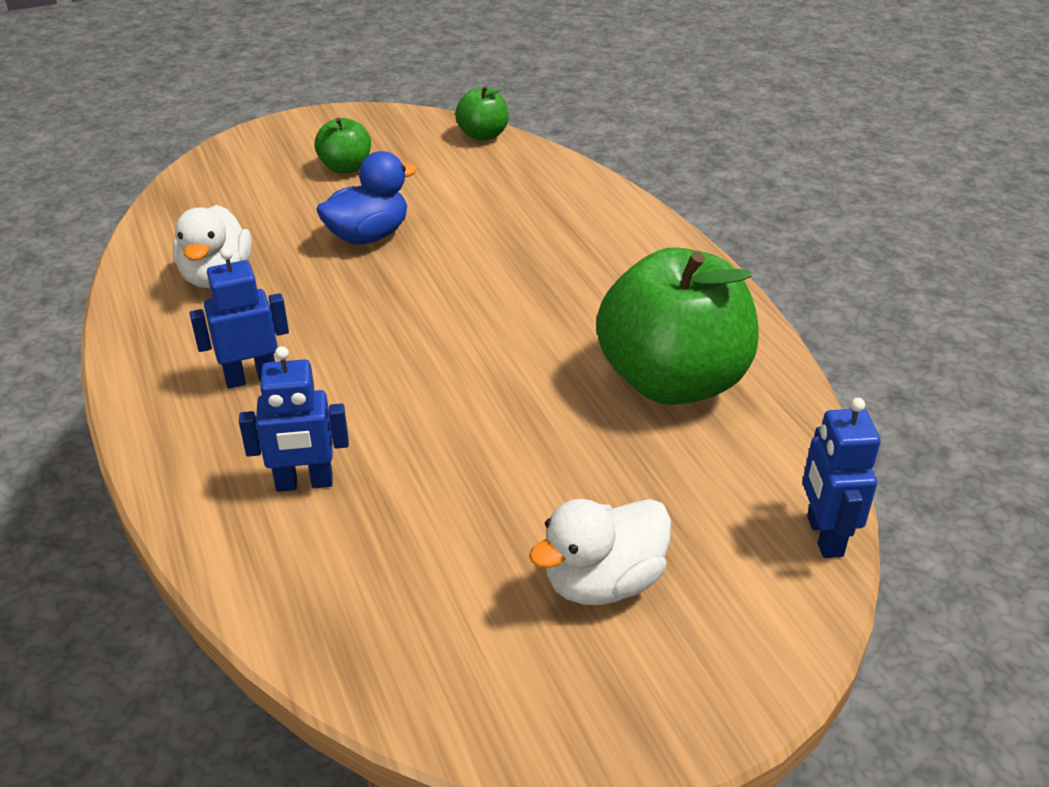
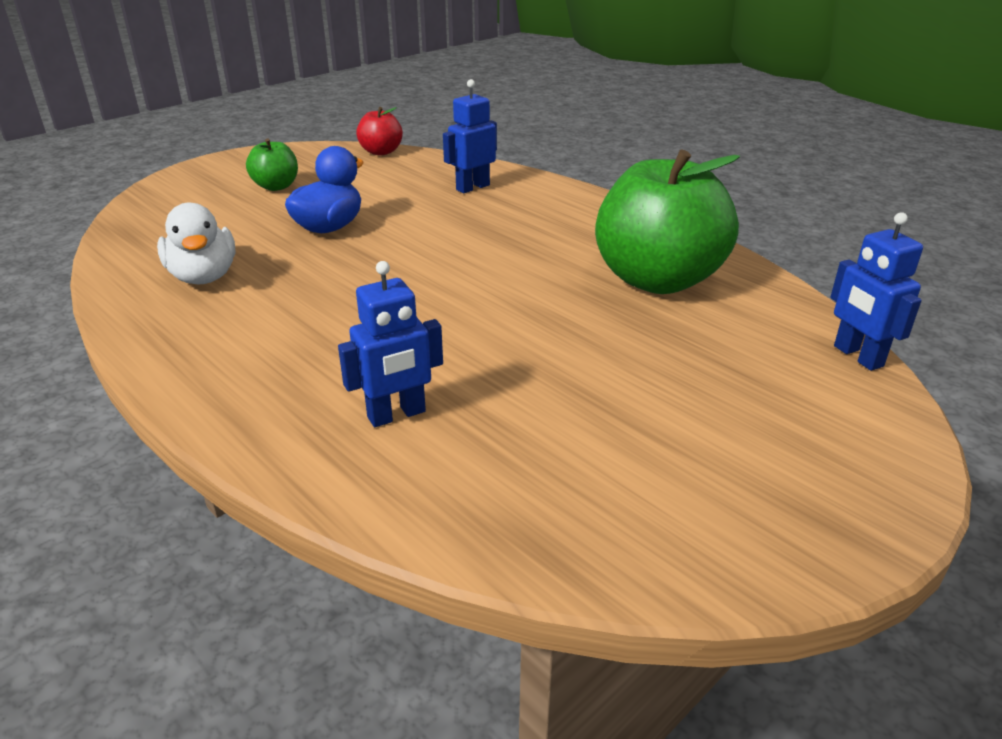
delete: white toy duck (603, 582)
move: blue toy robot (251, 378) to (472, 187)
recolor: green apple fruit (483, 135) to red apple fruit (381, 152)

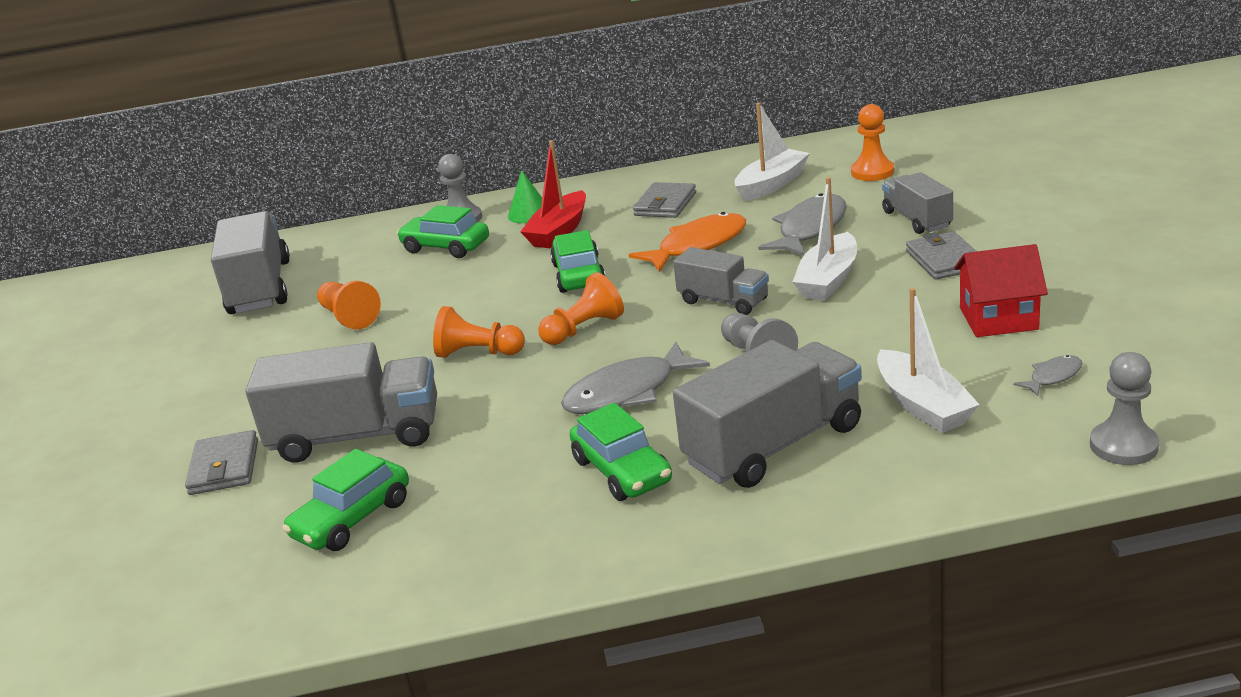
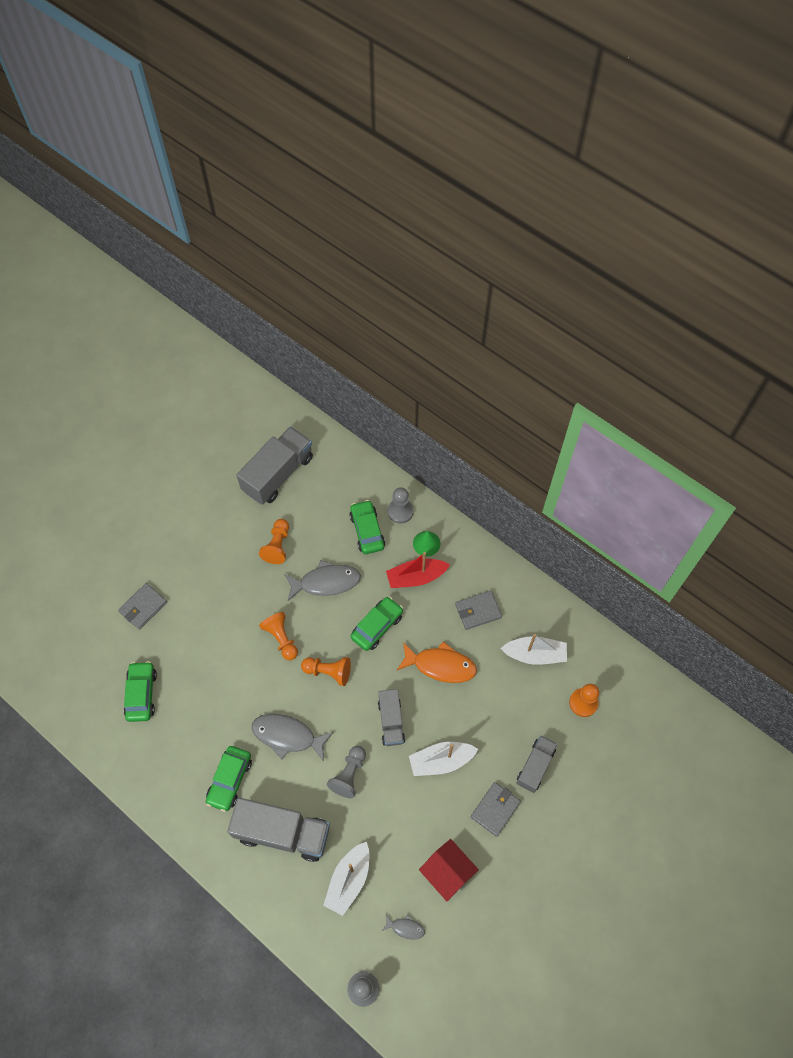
delete: gray truck (357, 436)
move: gray fish (810, 229) to (326, 582)
rotate: green toy car (352, 519) = (142, 694) 90 degrees clockwise

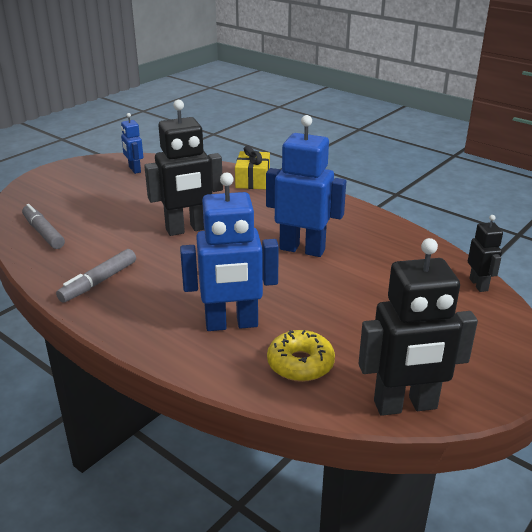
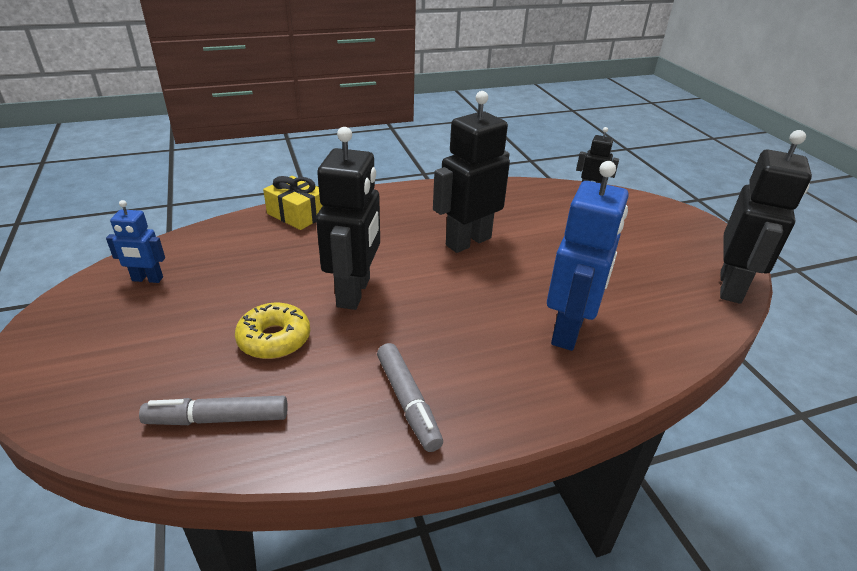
move: golden donut (300, 364) to (274, 339)
recolor: blue toy robot (302, 249) to ebony toy robot (468, 241)

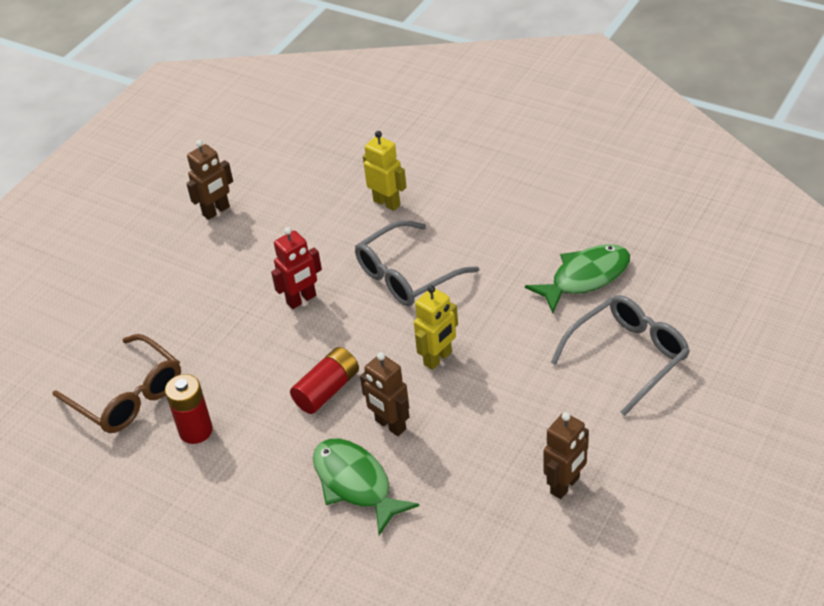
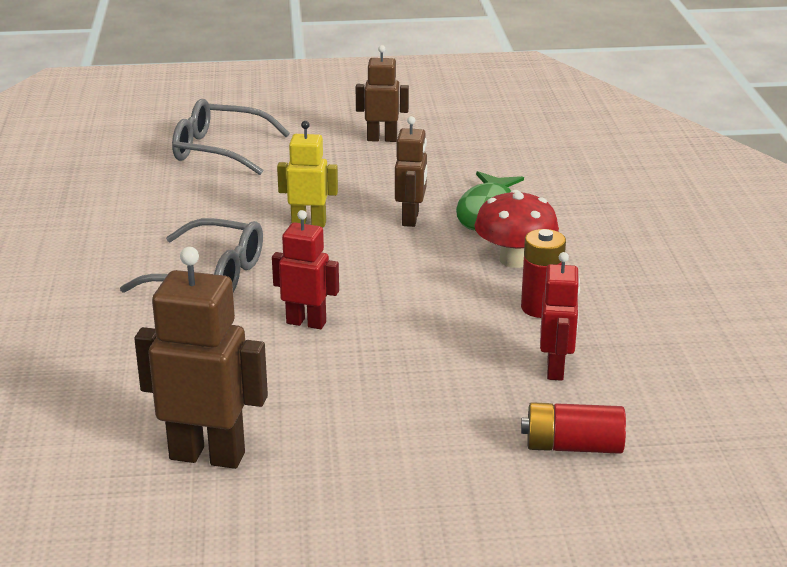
delete: golden toy robot (387, 203); green fish (585, 278)
insert: red fungus (514, 260)
move: red AA battery (327, 390) to (573, 446)
replace: dark brown glasses (127, 395) to red toy robot (556, 369)
resize: dark brown toy robot (216, 211) = (207, 455) x1.63

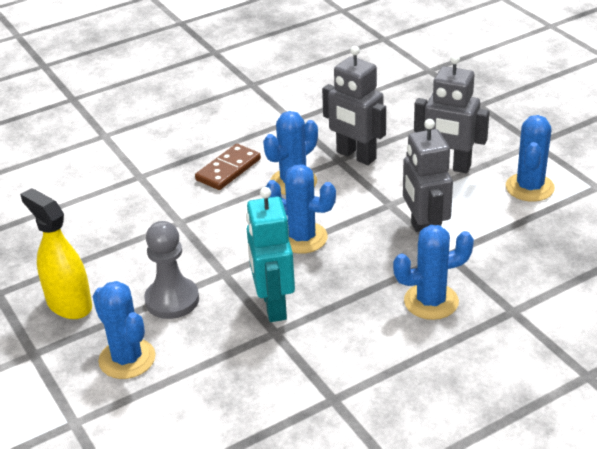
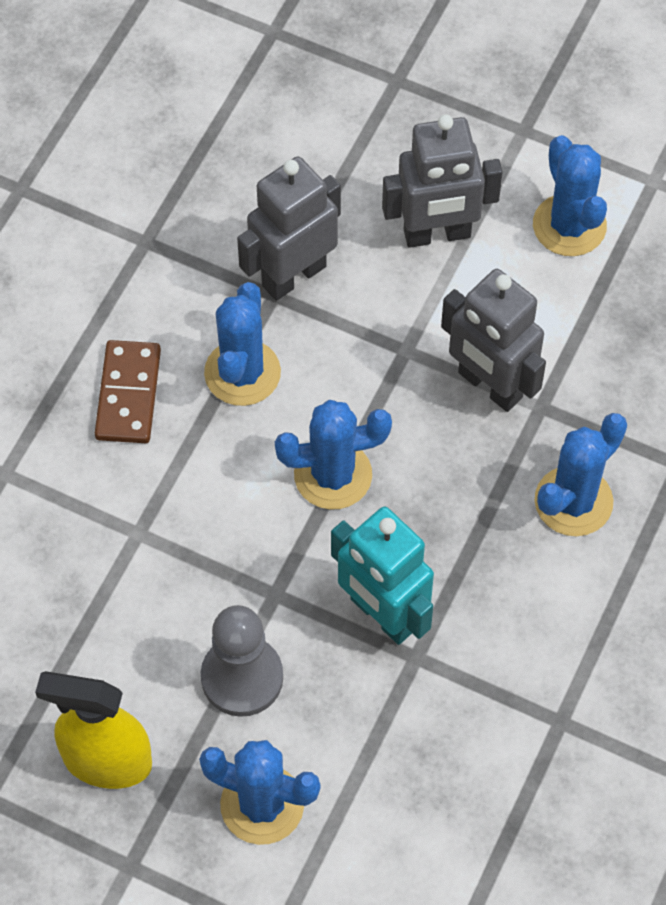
rotate: gray toy robot (356, 156) = (293, 275) 135 degrees clockwise

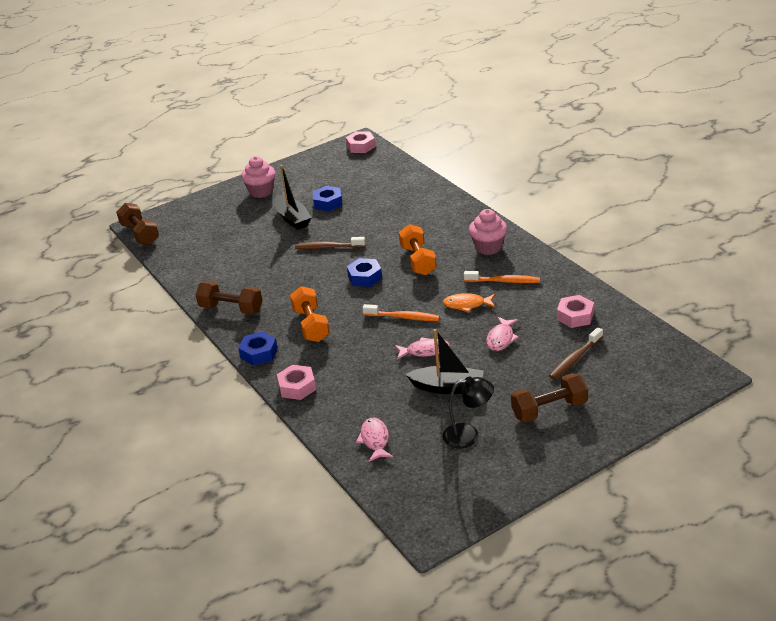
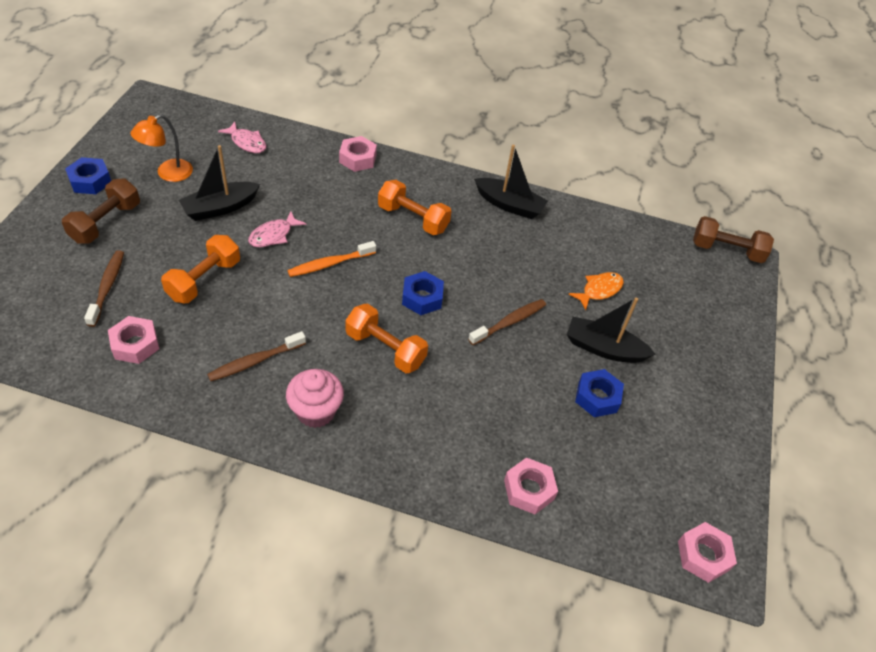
delete: rosy muffin (261, 192)
insert: rosy nut (529, 489)
move: blue nut (259, 353) to (90, 181); orange fish (467, 305) to (599, 290)
replace: rosy fish (501, 339) to orange free weight (204, 280); dark brown free weight (231, 309) to ebony toy boat (509, 205)
recolor: ebony reading lamp (469, 435) to orange reading lamp (168, 174); orange dental brush (504, 281) to dark brown dental brush (255, 361)

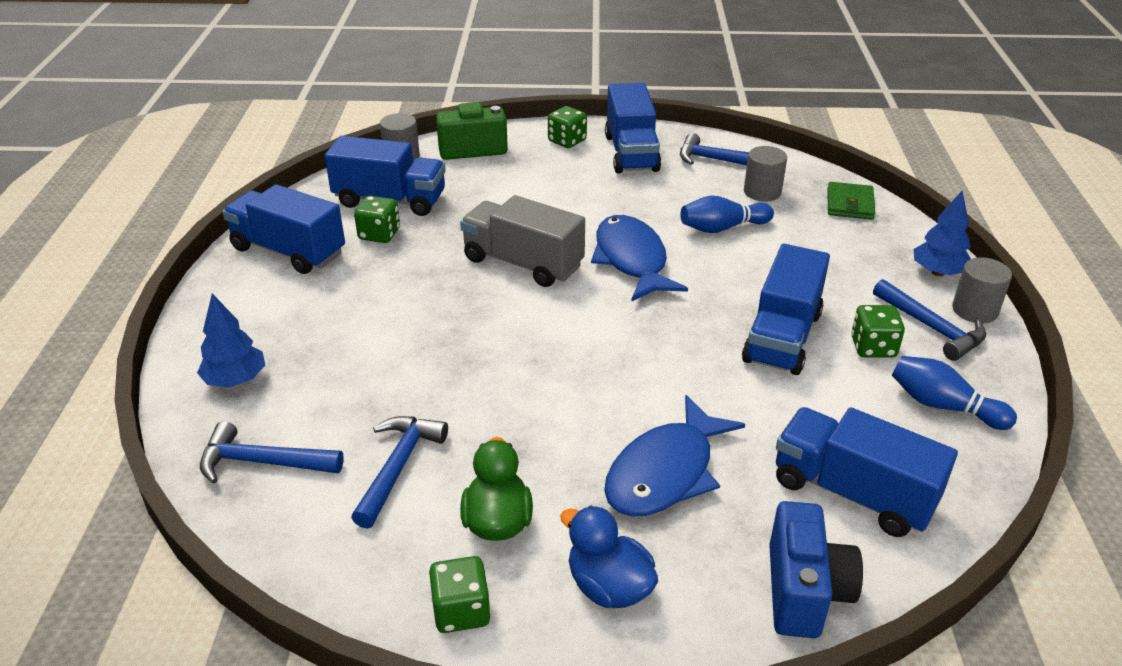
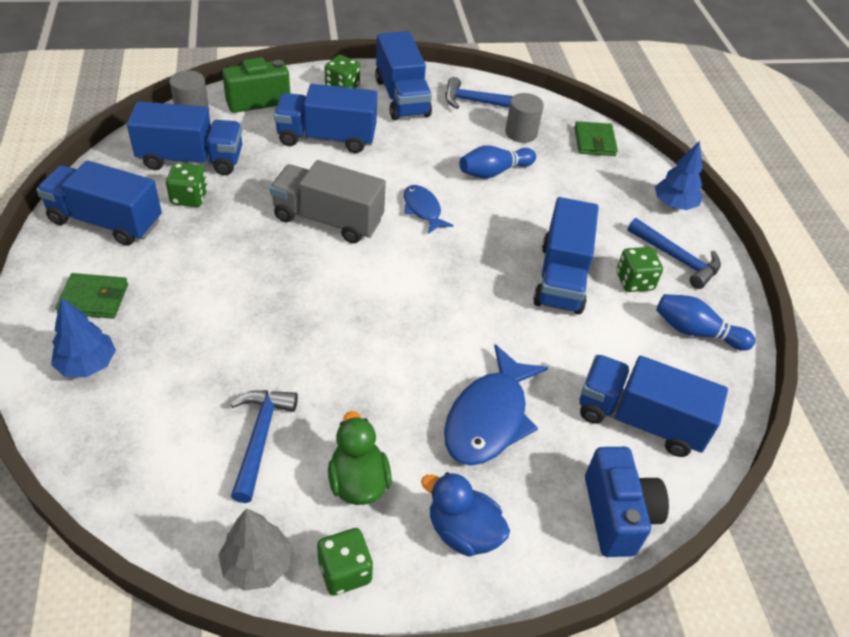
delete: blue hammer (262, 462); gray solid cylinder (974, 310)
insert: green wallet (94, 299); gray fir tree (257, 564); blue truck (327, 138)
resize: blue fish (631, 260) = (423, 209) x0.57

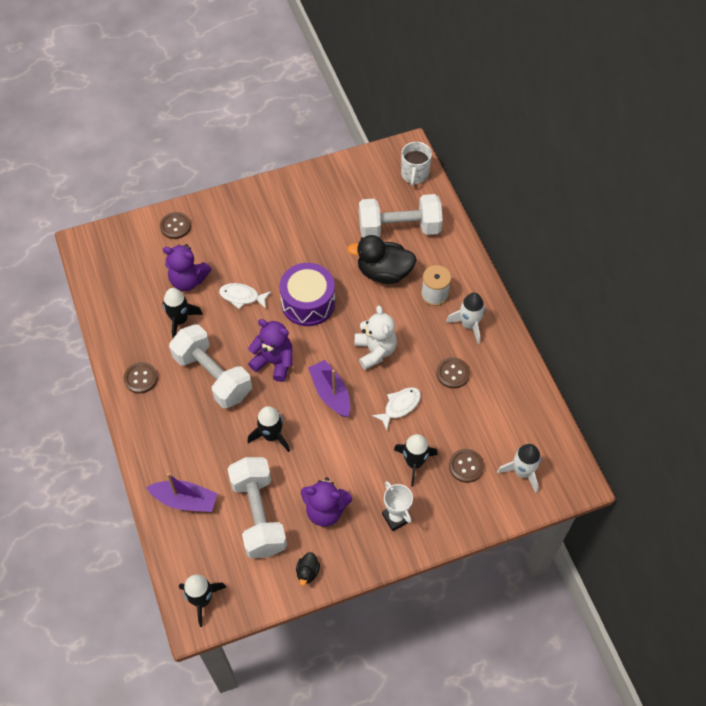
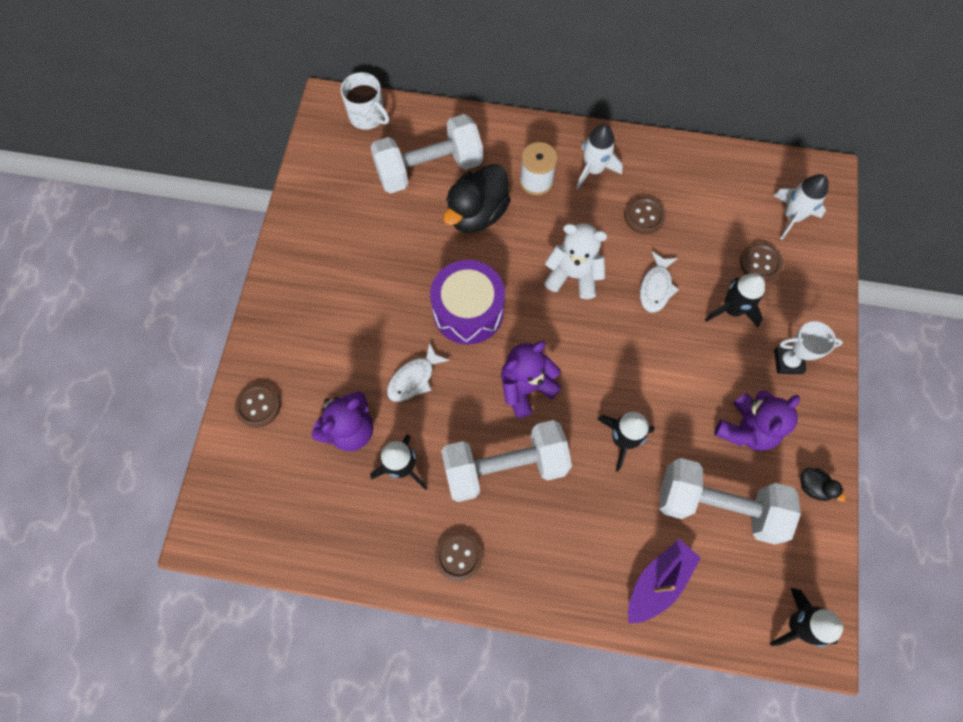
delete: purple toy boat (330, 393)
rotate: white free weight (399, 228) = (429, 168) 45 degrees clockwise; white fish (400, 406) = (656, 287) 150 degrees counterclockwise

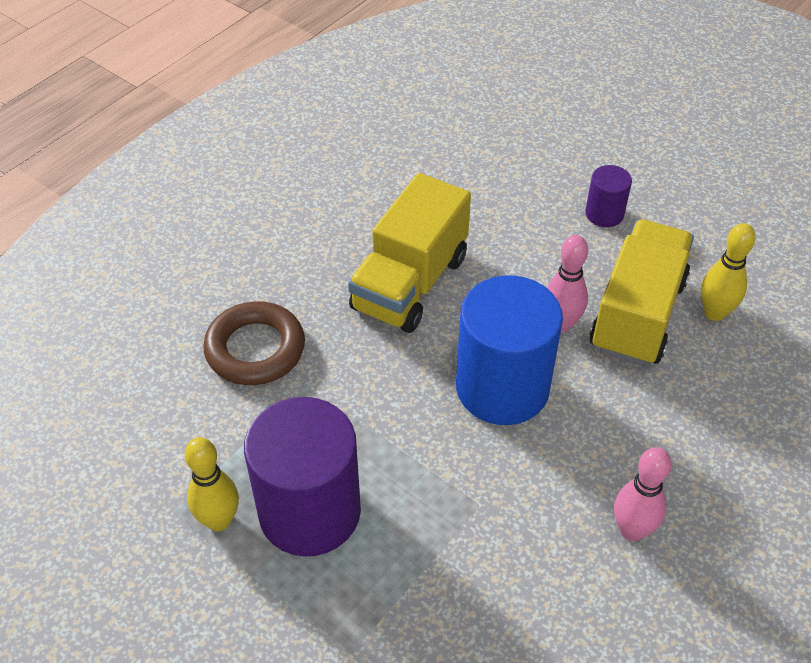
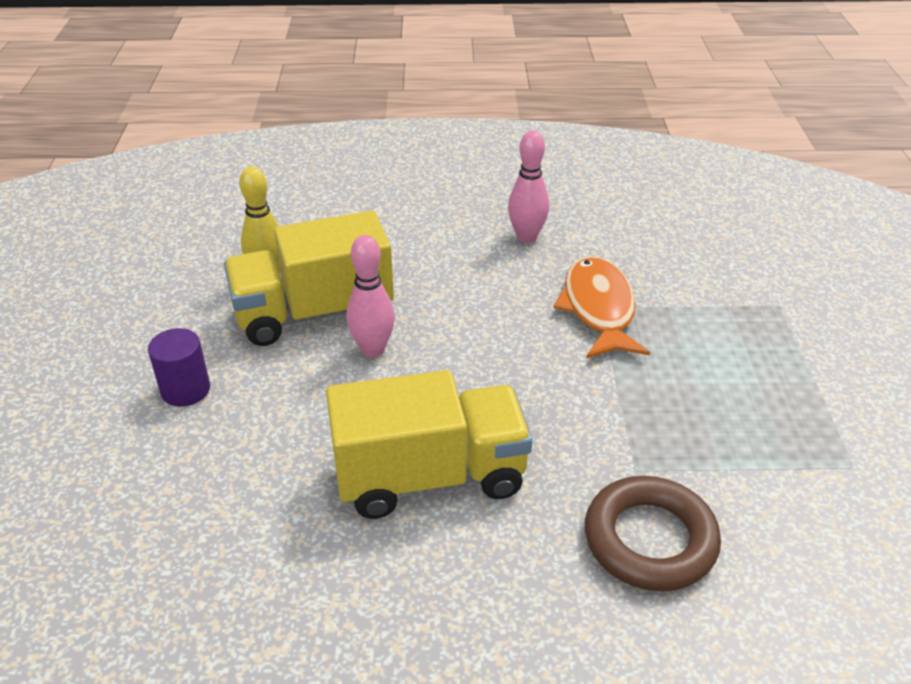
delete: golden tenpin (219, 520); purple solid cylinder (309, 511); blue solid cylinder (502, 387)
insert: orange fish (598, 309)

